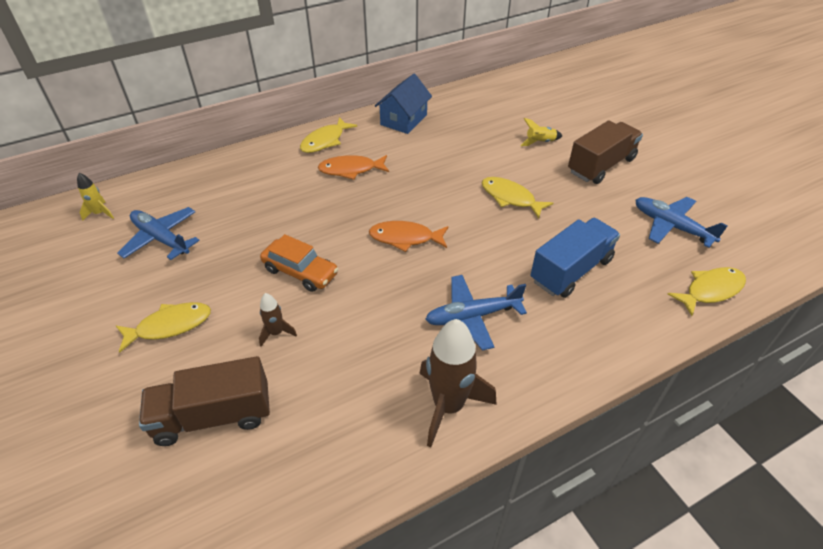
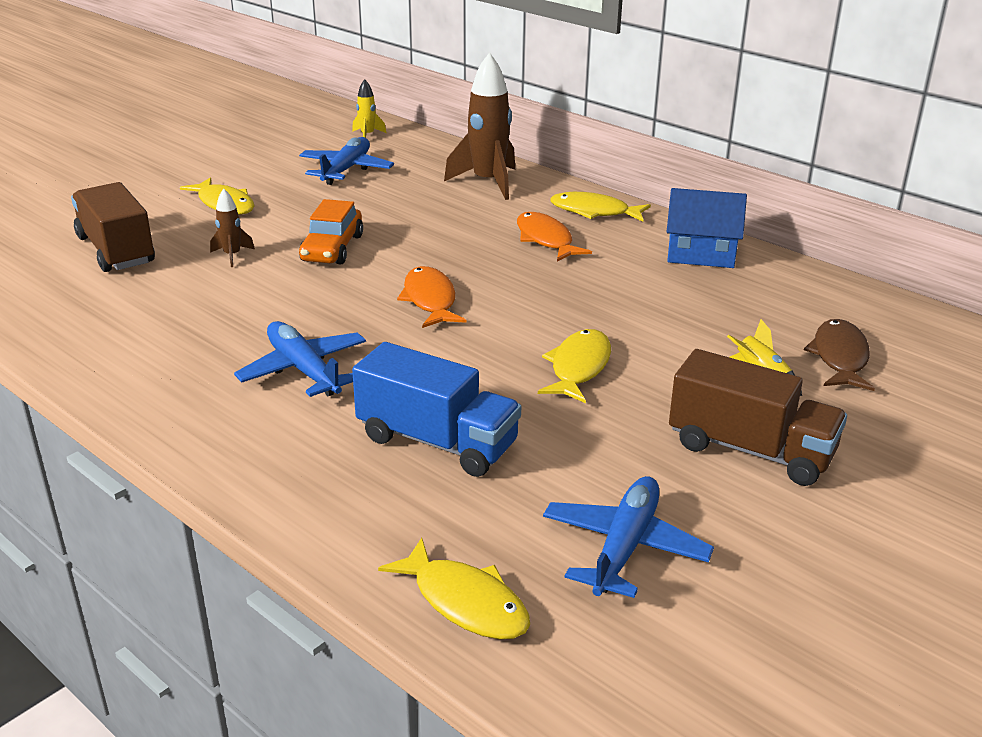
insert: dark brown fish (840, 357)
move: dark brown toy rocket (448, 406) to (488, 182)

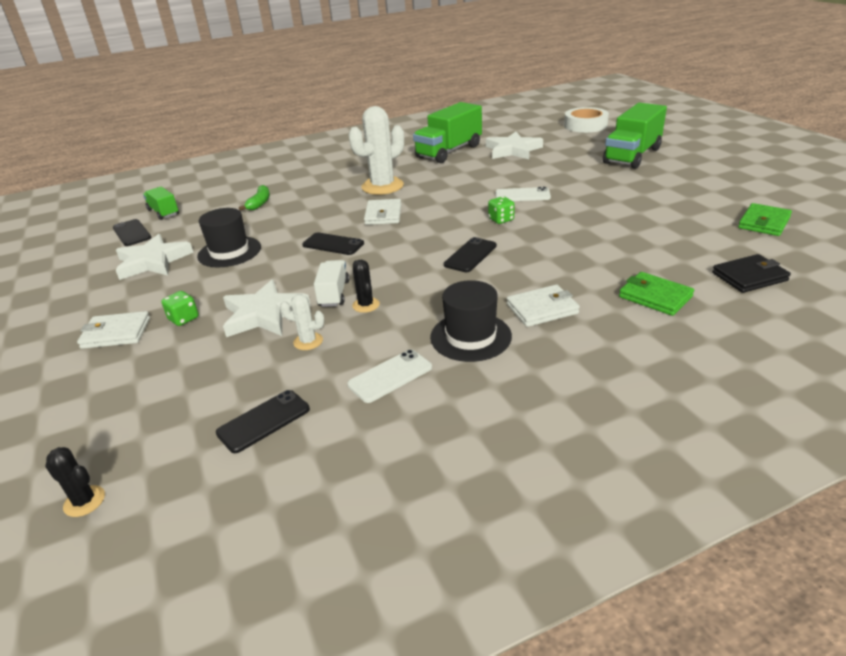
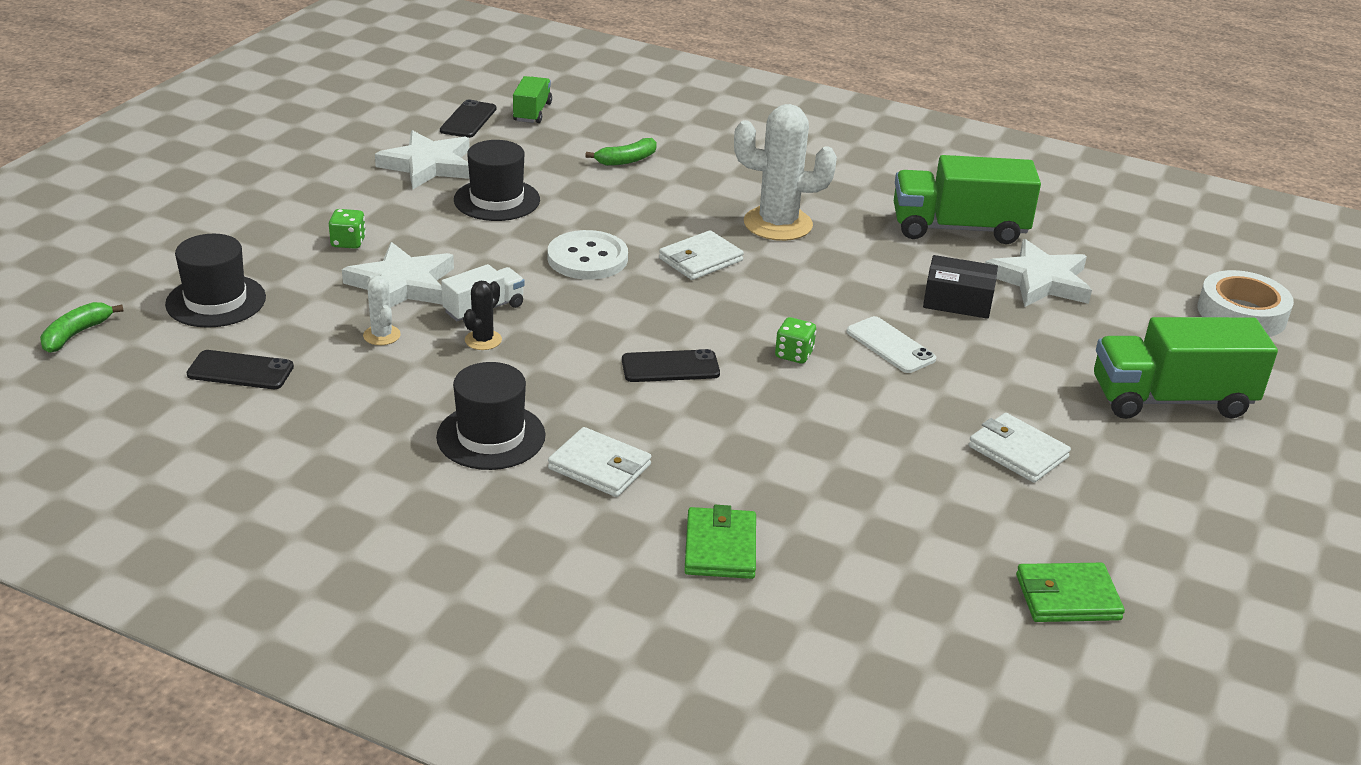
delete: white smartphone (390, 376); ebony wallet (749, 277)
insert: ebony hat (216, 301); ebony package (957, 301)
move: white wallet (116, 333) to (1018, 452)
replace: ebony prickly plant (84, 501) to green banana fruit (76, 334); ebony smartphone (333, 244) to white button (587, 258)

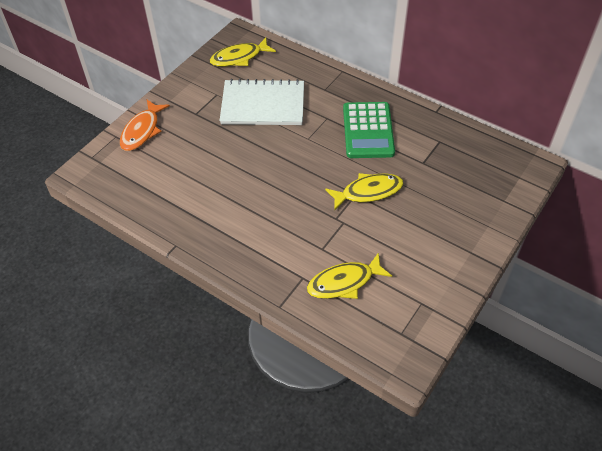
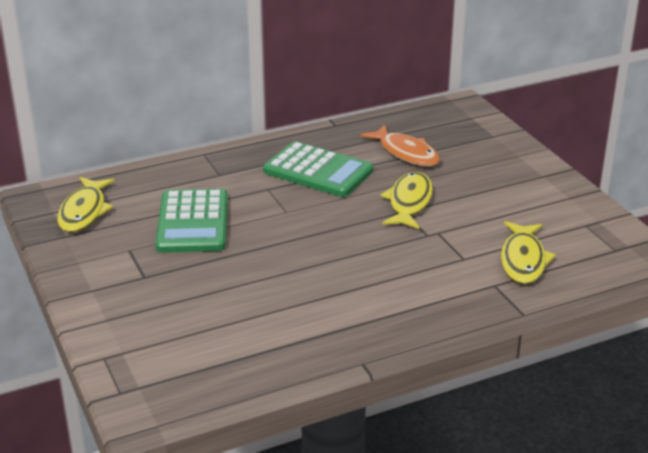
move: orange fish (142, 131) to (406, 153)
replace: white notebook (263, 105) to green adding machine (192, 222)

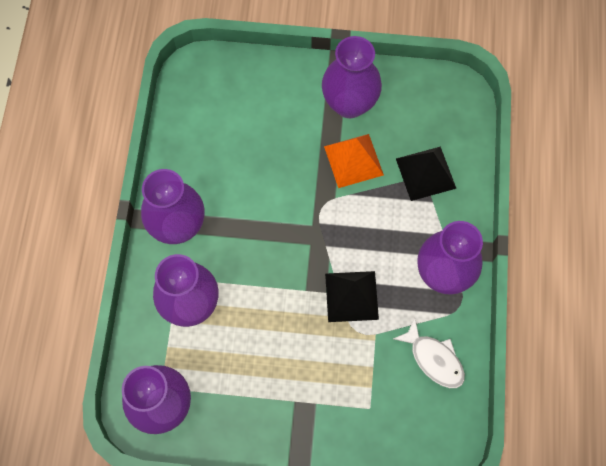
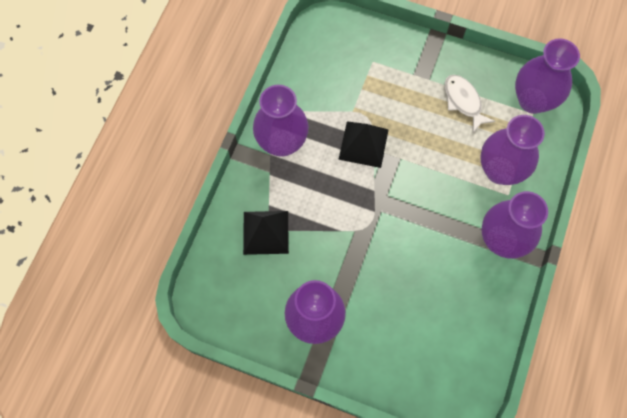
delete: orange solid pyramid (353, 160)
move: white fish (434, 359) to (463, 101)

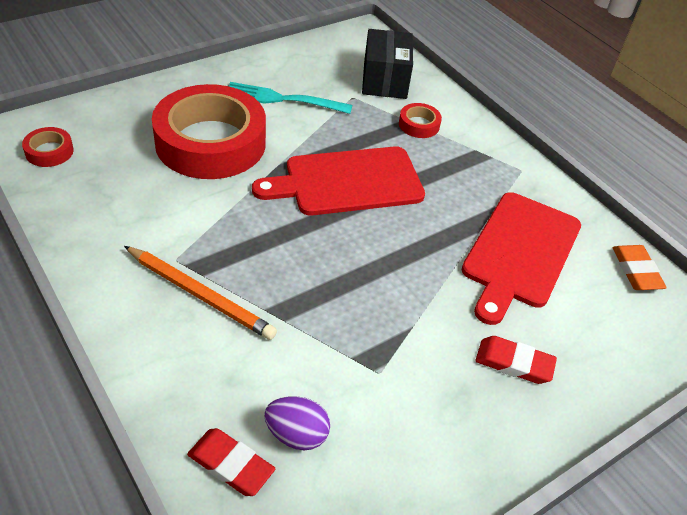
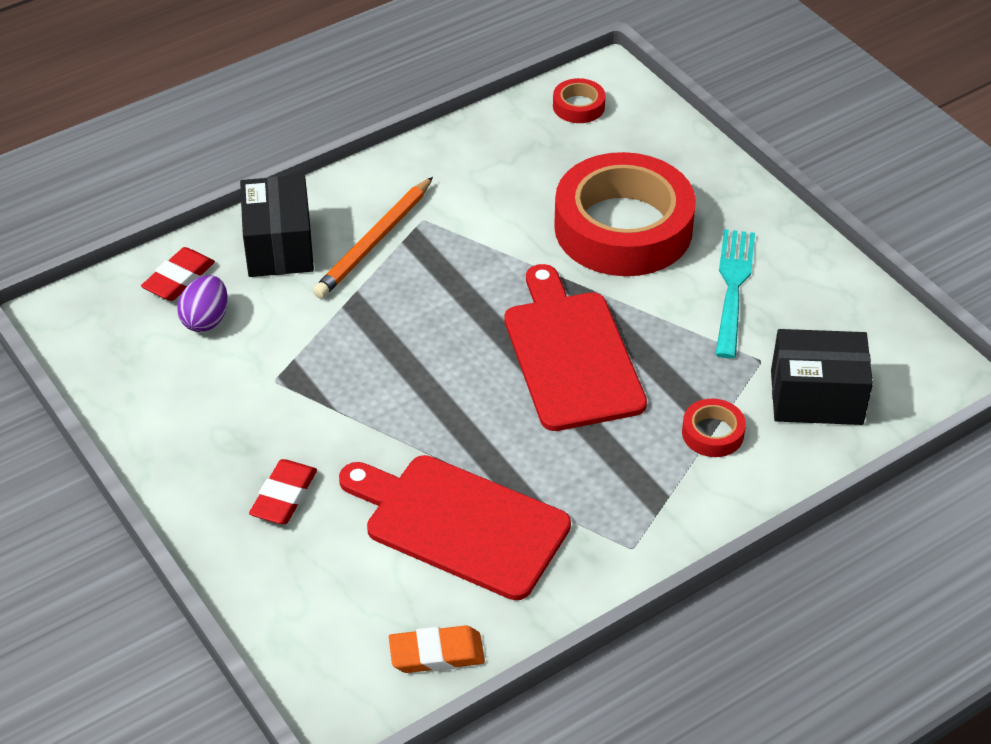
insert: ebony package (279, 246)

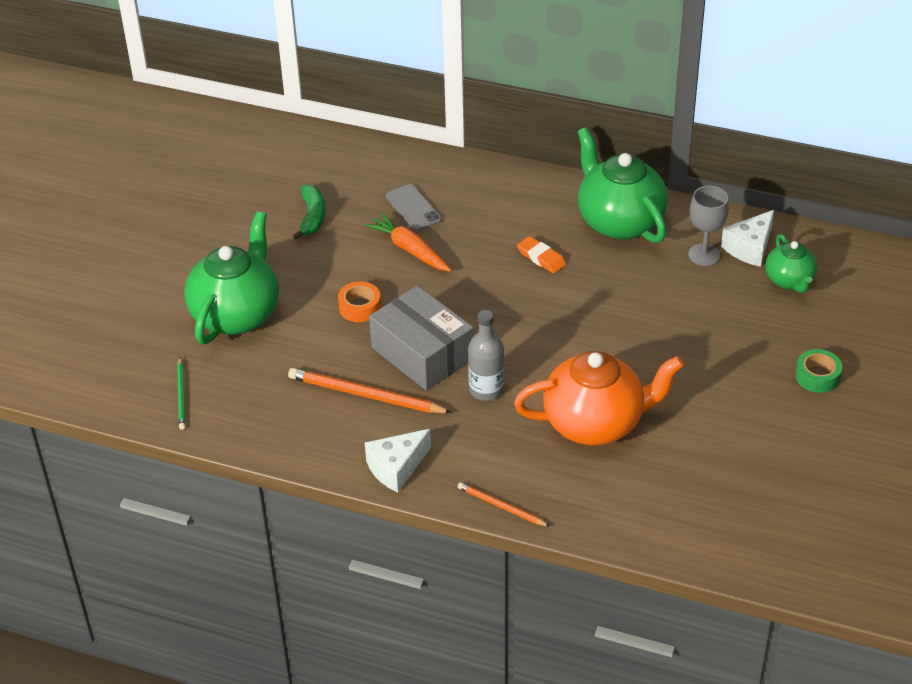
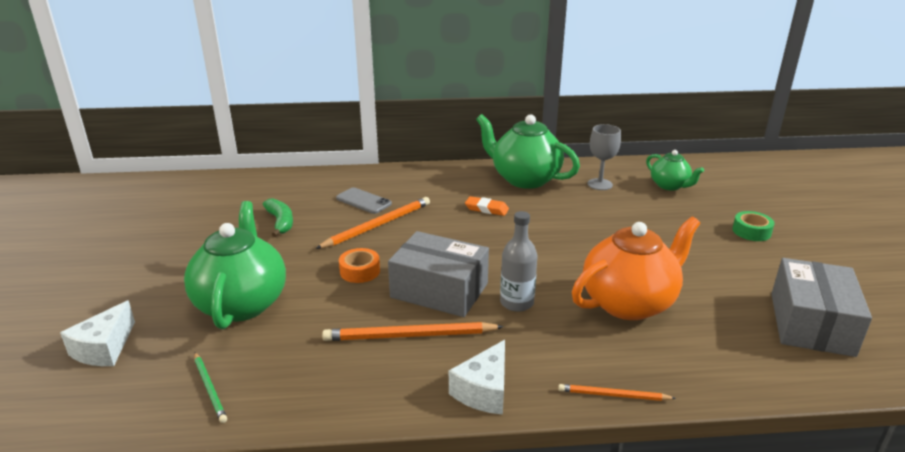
insert: gray package (811, 323)
move: white cheese (750, 248) to (104, 348)
replace: orange root vegetable (409, 249) to orange wooden pencil (378, 225)

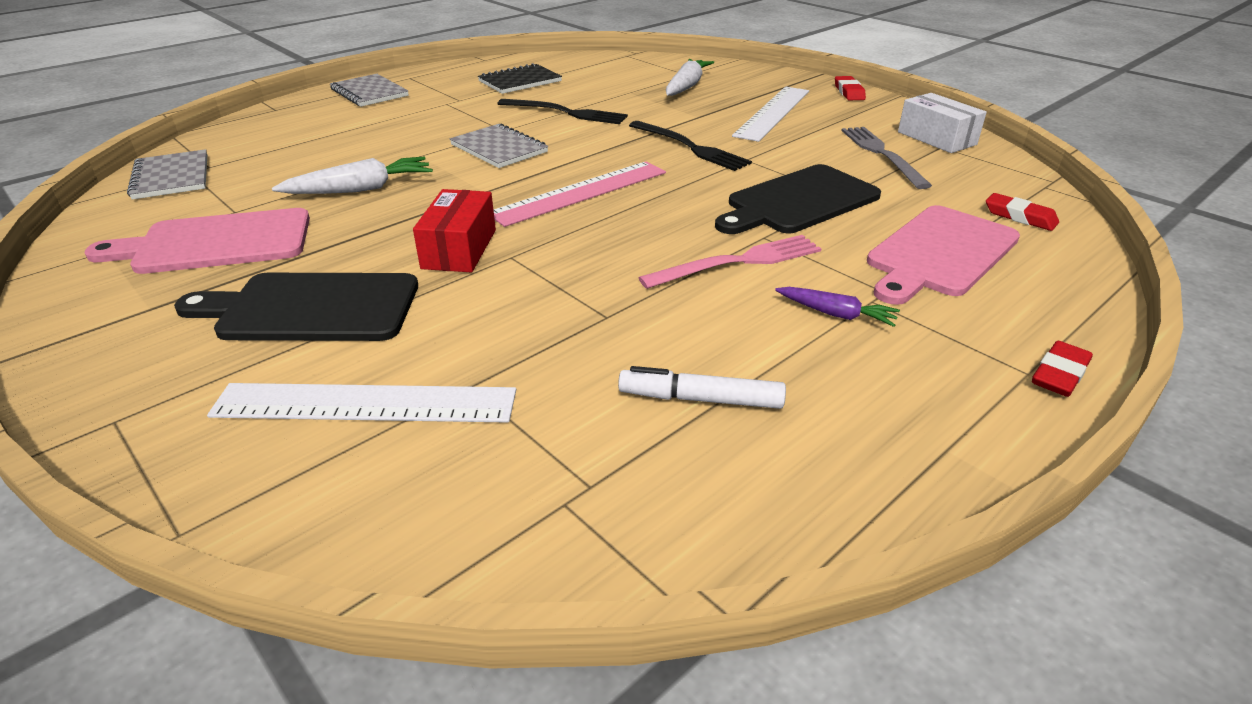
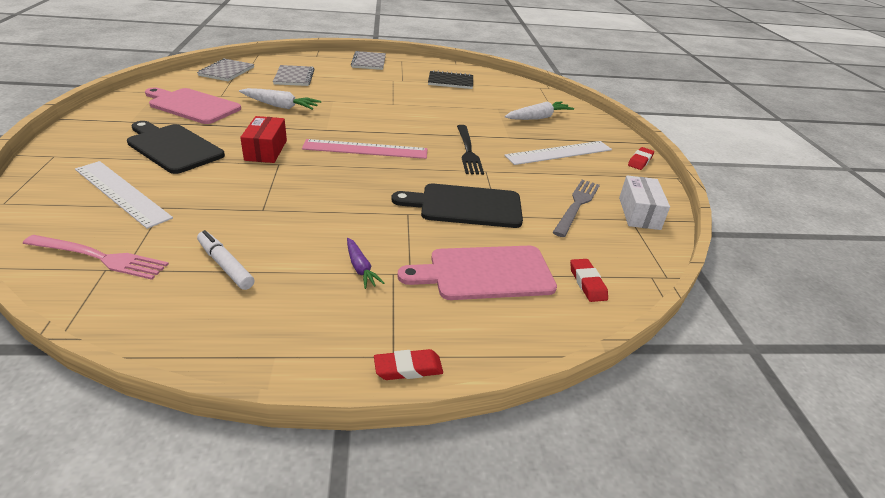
delete: ebony table fork (565, 112)
move: rosy table fork (737, 262) to (99, 257); gray notebook (499, 148) to (294, 77)
rotate: red package (459, 249) = (266, 150) 45 degrees counterclockwise

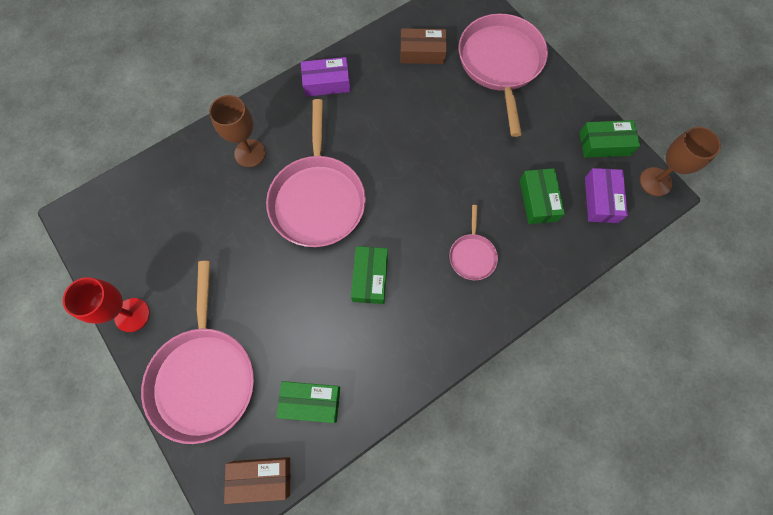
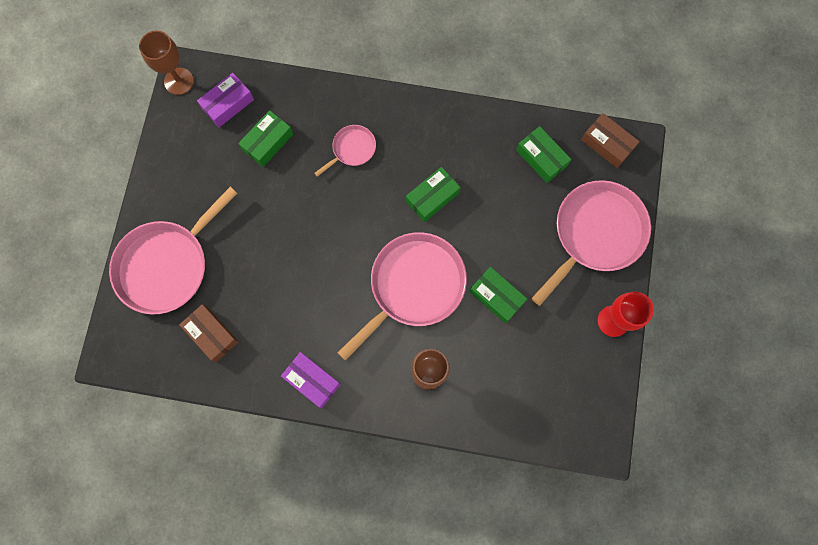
move: green package (604, 144) to (496, 297)

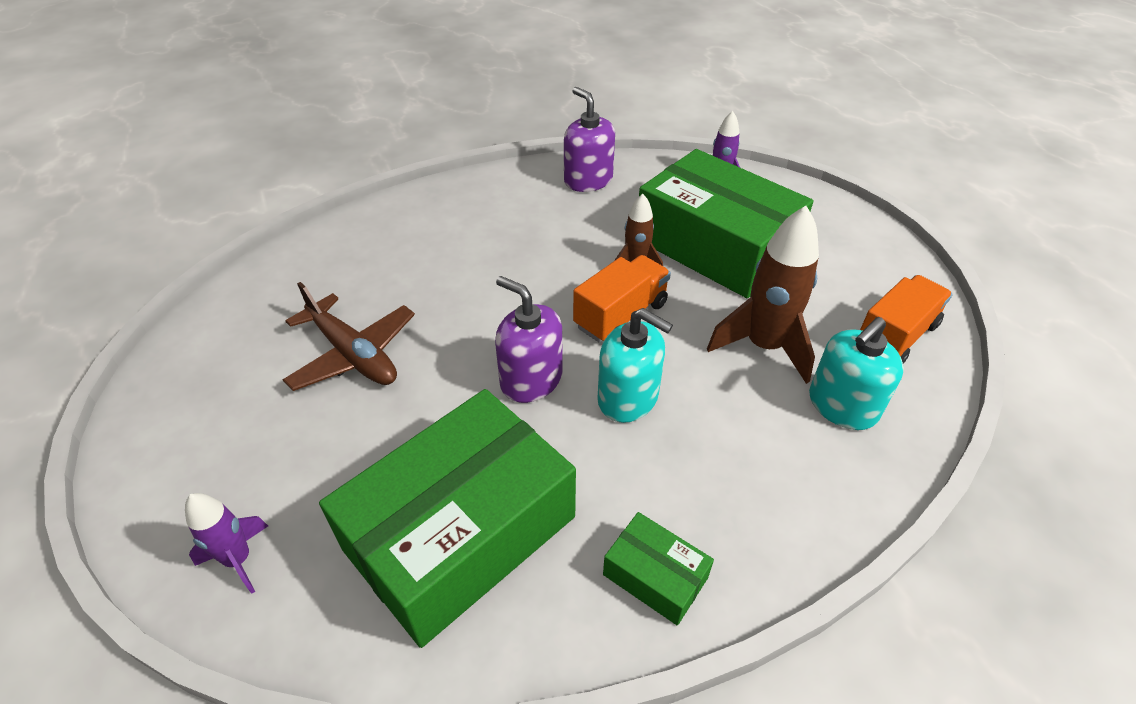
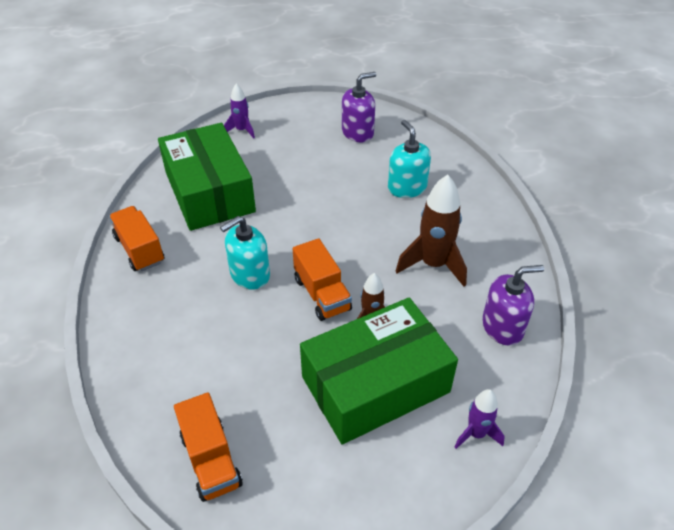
delete: dark brown aeroplane (353, 354)
move: purple pump bottle (531, 379) to (357, 133); teal pump bottle (842, 406) to (407, 187); dark brown toy rocket (764, 346) to (433, 265)
replace: green package (655, 576) to orange truck (140, 249)

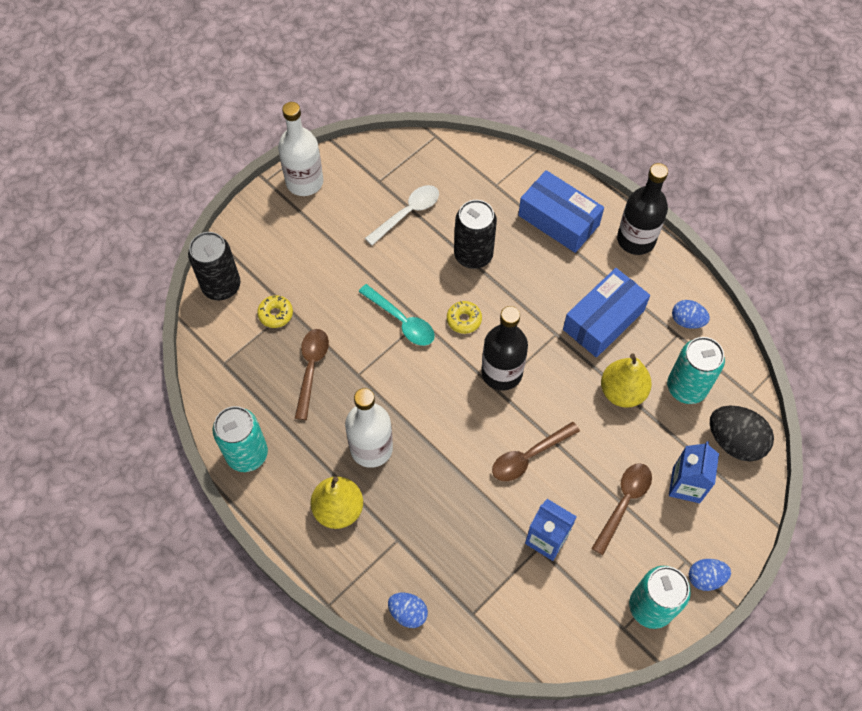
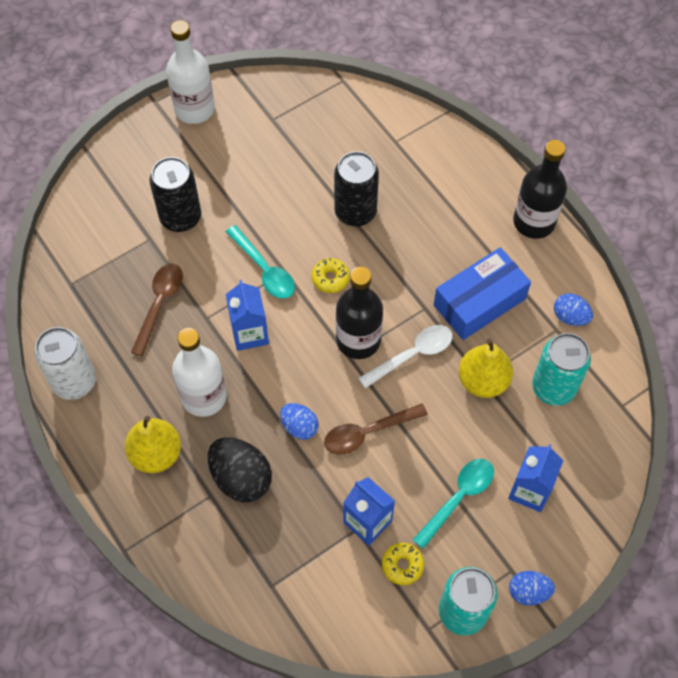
delete: blue package (558, 220)
insert: blue juice carton (249, 333)
move: ebony tin (221, 286) to (180, 217); ebony egg shape (734, 441) to (241, 478); blue egg shape (408, 613) to (299, 427); white teaspoon (407, 213) to (412, 355); golden donut (275, 314) to (402, 565)
recolor: teal tin (247, 454) to white tin (74, 381); dark brown teaspoon (624, 503) to teal teaspoon (458, 498)

